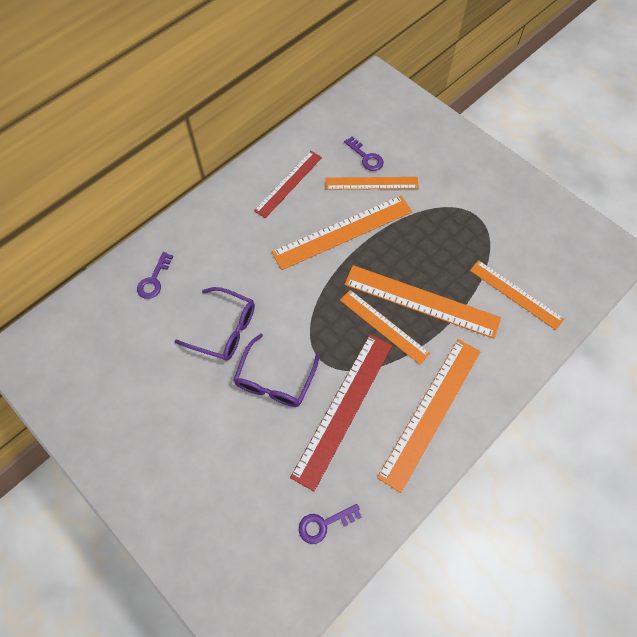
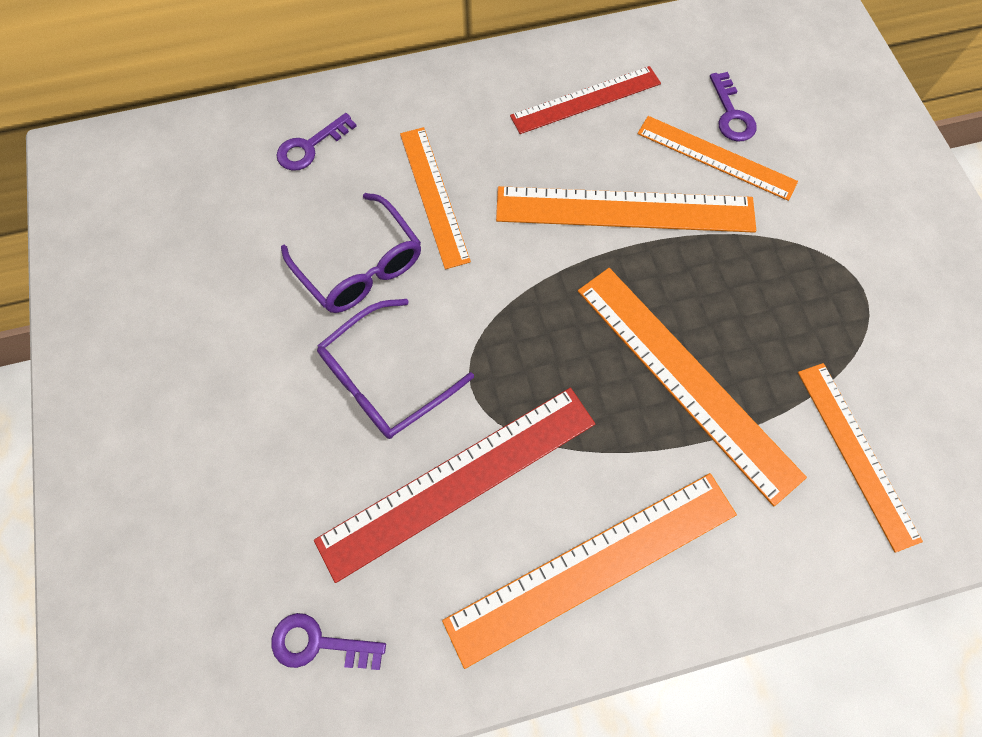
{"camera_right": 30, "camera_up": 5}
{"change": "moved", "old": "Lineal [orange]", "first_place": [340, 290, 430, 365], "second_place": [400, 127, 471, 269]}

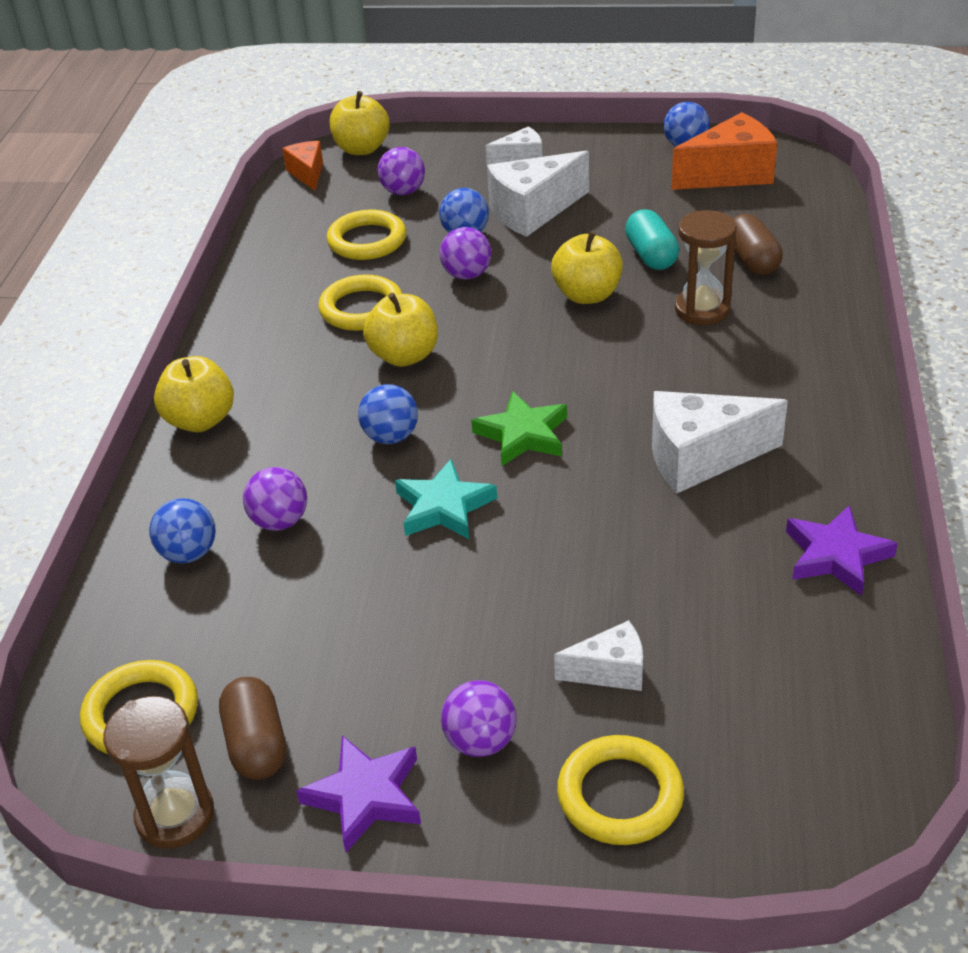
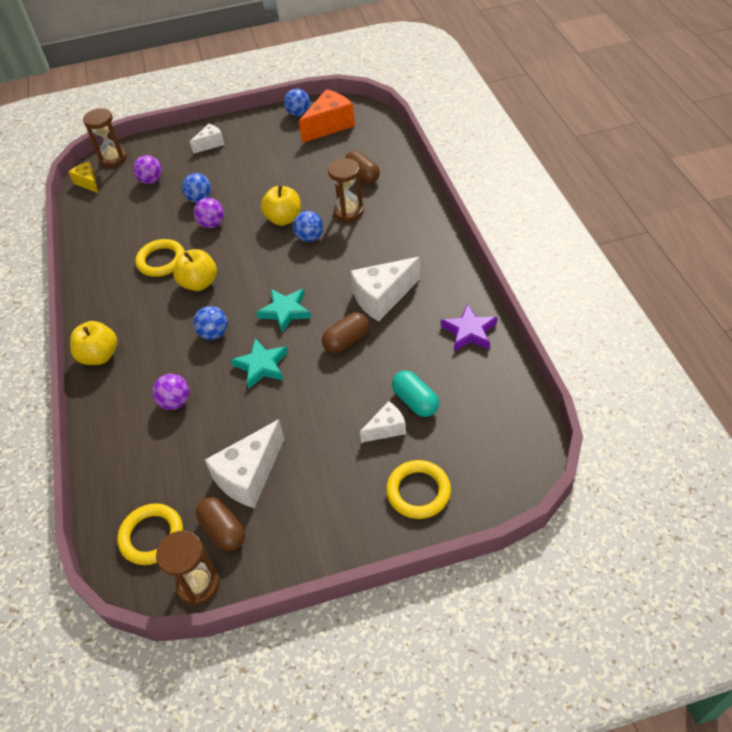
{"camera_right": -20, "camera_up": 10}
{"change": "replaced", "old": "Apfel [gelb]", "new": "Sanduhr [braun]", "first_place": [329, 91, 390, 155], "second_place": [83, 108, 127, 167]}
{"change": "recoloured", "old": "Käse [orange]", "new": "Käse [gelb]", "first_place": [282, 141, 323, 191], "second_place": [69, 162, 98, 193]}
{"change": "moved", "old": "Käse [weiß]", "first_place": [487, 150, 589, 237], "second_place": [205, 419, 284, 508]}
{"change": "moved", "old": "Kapsel [türkis]", "first_place": [625, 209, 679, 270], "second_place": [392, 370, 439, 417]}
{"change": "removed", "old": "Ring [gelb]", "first_place": [327, 210, 406, 260]}
{"change": "recoloured", "old": "Stern [grün]", "new": "Stern [türkis]", "first_place": [471, 391, 567, 466], "second_place": [256, 289, 311, 333]}
{"change": "moved", "old": "Ball [blau]", "first_place": [149, 498, 216, 563], "second_place": [293, 211, 324, 242]}
{"change": "removed", "old": "Ball [lila]", "first_place": [441, 680, 517, 757]}
{"change": "removed", "old": "Stern [lila]", "first_place": [296, 735, 421, 852]}
{"change": "added", "new": "Kapsel [braun]", "second_place": [322, 312, 369, 353]}

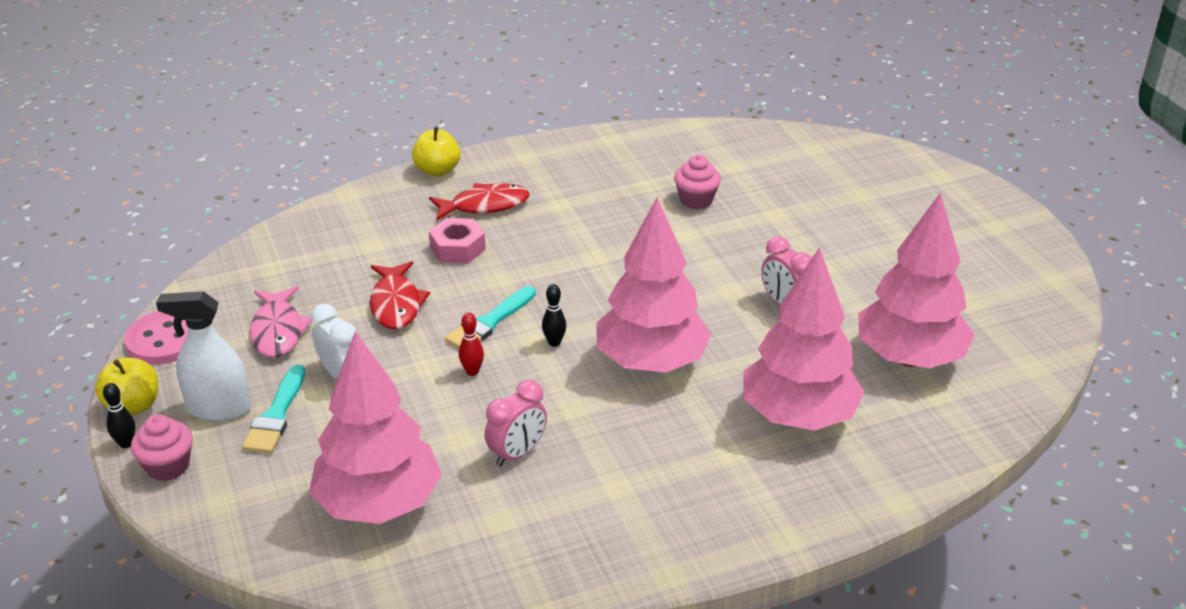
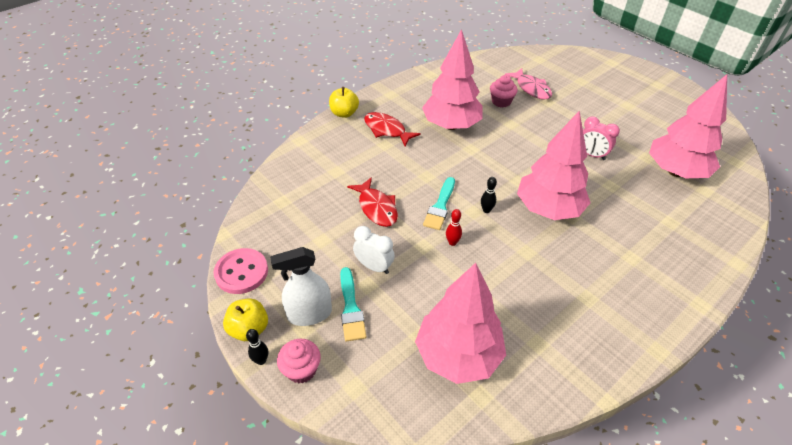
{"camera_right": -20, "camera_up": 10}
{"change": "turned", "old": "Fisch [rot]", "first_place": [429, 183, 529, 221], "second_place": [364, 112, 421, 146], "degrees": -105}
{"change": "removed", "old": "Sechskantmutter [rosa]", "first_place": [429, 218, 486, 263]}
{"change": "moved", "old": "Baum [rosa]", "first_place": [743, 247, 865, 431], "second_place": [422, 29, 483, 130]}
{"change": "moved", "old": "Fisch [rosa]", "first_place": [250, 286, 312, 358], "second_place": [505, 68, 552, 100]}
{"change": "removed", "old": "Wecker [rosa]", "first_place": [485, 380, 547, 467]}

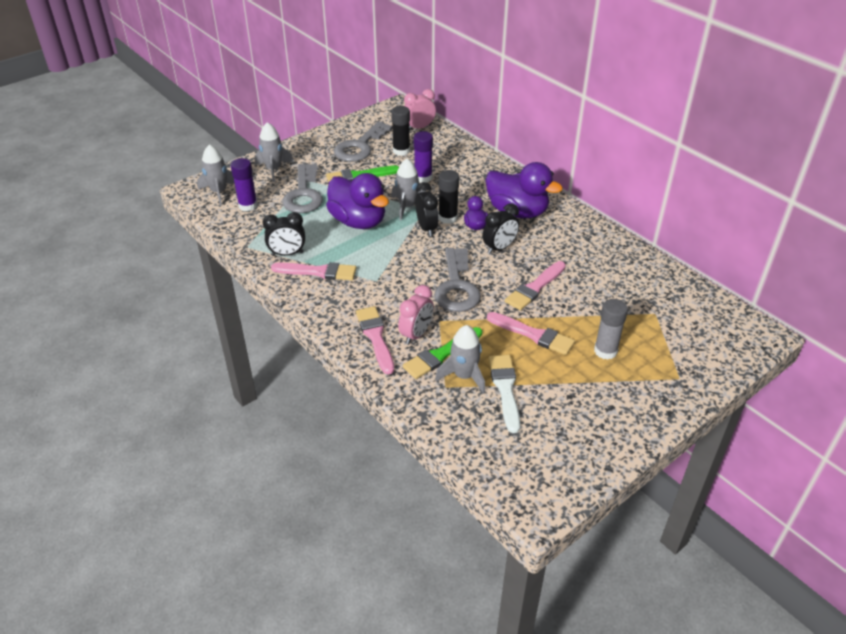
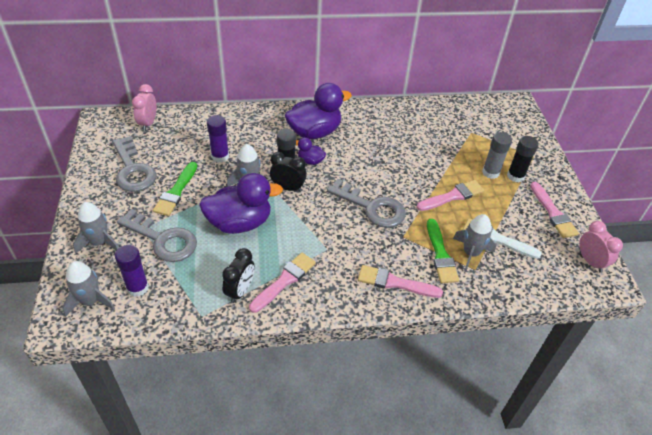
{"camera_right": -60, "camera_up": 5}
{"change": "moved", "old": "Klebestift [schwarz]", "first_place": [391, 106, 410, 156], "second_place": [507, 136, 539, 182]}
{"change": "removed", "old": "Wecker [schwarz]", "first_place": [483, 203, 519, 254]}
{"change": "moved", "old": "Pinsel [rosa]", "first_place": [505, 261, 566, 310], "second_place": [530, 182, 579, 238]}
{"change": "moved", "old": "Wecker [rosa]", "first_place": [398, 285, 434, 345], "second_place": [579, 221, 623, 273]}

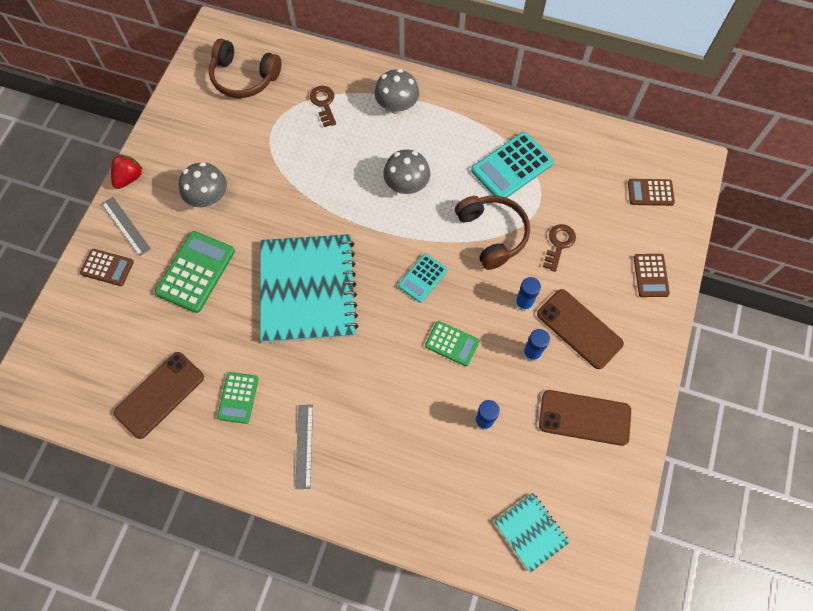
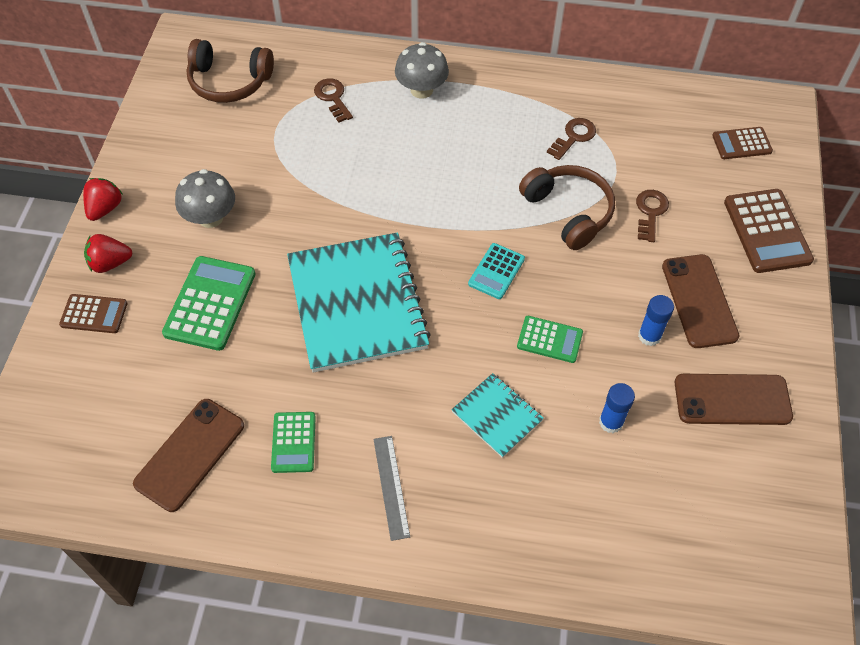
{"camera_right": -10, "camera_up": -10}
{"change": "replaced", "old": "Taschenrechner [türkis]", "new": "Schlüssel [braun]", "first_place": [471, 132, 554, 198], "second_place": [547, 118, 596, 160]}
{"change": "removed", "old": "Pilz [grau]", "first_place": [383, 150, 430, 194]}
{"change": "replaced", "old": "Lineal [grau]", "new": "Erdbeere [rot]", "first_place": [102, 197, 151, 256], "second_place": [84, 234, 132, 273]}
{"change": "resized", "old": "Taschenrechner [braun]", "first_place": [634, 254, 670, 297], "second_place": [724, 189, 814, 273], "factor": 1.67}
{"change": "removed", "old": "Klebestift [blau]", "first_place": [515, 277, 541, 312]}
{"change": "turned", "old": "Handy [braun]", "first_place": [537, 289, 624, 369], "second_place": [662, 254, 739, 348], "degrees": 45}
{"change": "moved", "old": "Notizbuch [türkis]", "first_place": [494, 493, 570, 573], "second_place": [451, 373, 544, 458]}

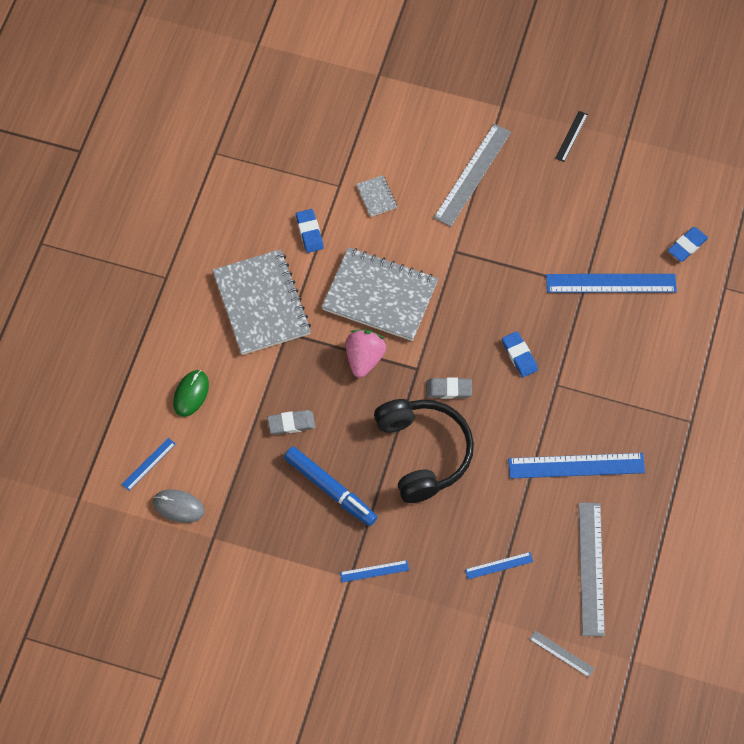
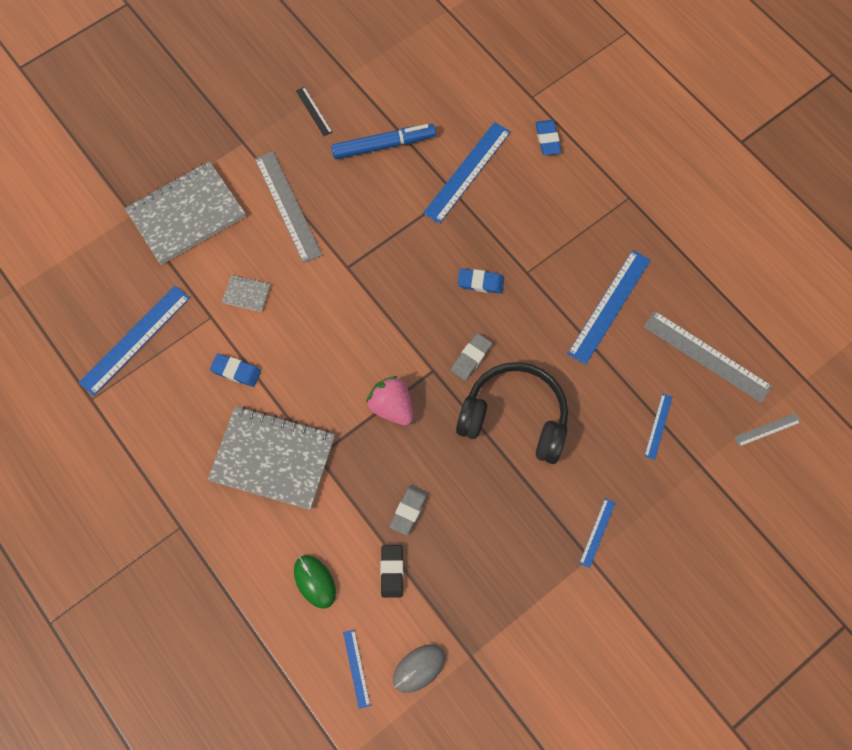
{"camera_right": -55, "camera_up": 5}
{"change": "moved", "old": "Radiergummi [blau]", "first_place": [668, 227, 708, 262], "second_place": [535, 120, 561, 155]}
{"change": "moved", "old": "Notizbuch [grau]", "first_place": [322, 247, 438, 341], "second_place": [125, 161, 246, 265]}
{"change": "moved", "old": "Filzstift [blau]", "first_place": [284, 447, 377, 526], "second_place": [331, 124, 436, 159]}
{"change": "added", "new": "Lineal [blau]", "second_place": [78, 285, 190, 396]}
{"change": "added", "new": "Radiergummi [schwarz]", "second_place": [380, 545, 403, 598]}

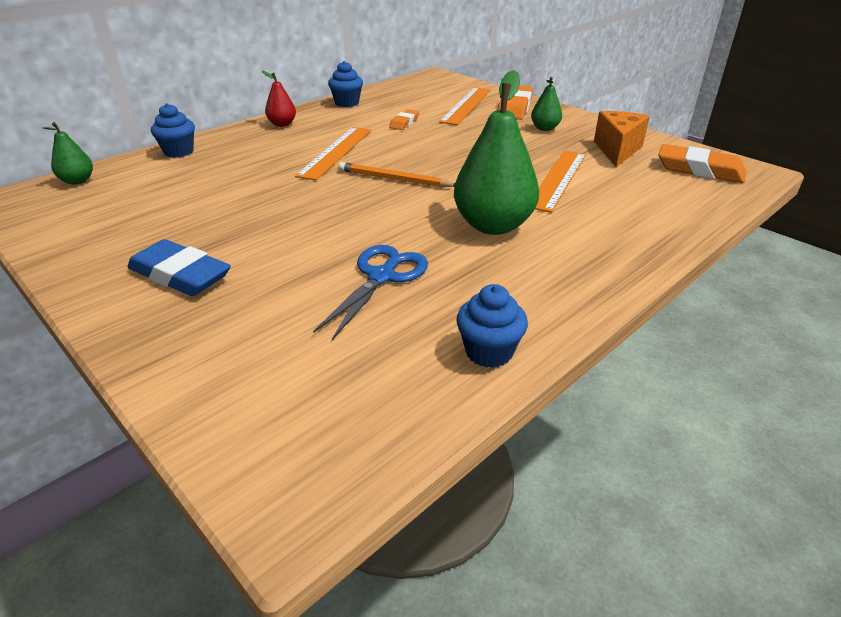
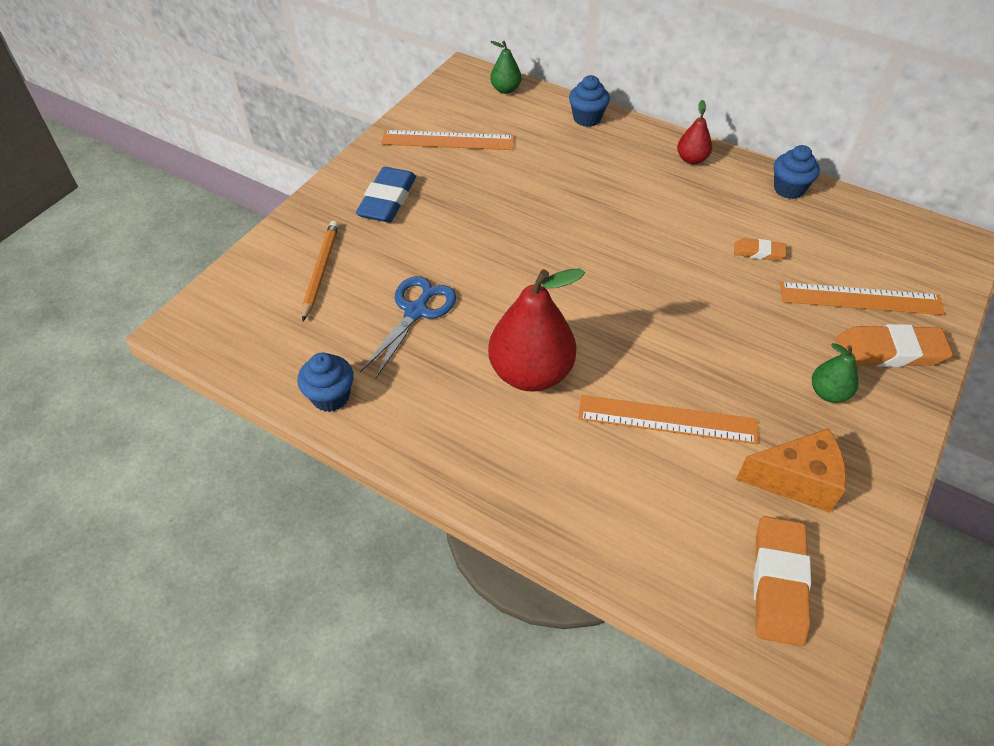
{"camera_right": 75, "camera_up": 15}
{"change": "recoloured", "old": "Birne [grün]", "new": "Birne [rot]", "first_place": [454, 70, 539, 235], "second_place": [488, 269, 585, 392]}
{"change": "moved", "old": "Lineal [orange]", "first_place": [295, 127, 372, 180], "second_place": [381, 130, 514, 150]}
{"change": "moved", "old": "Bleistift [orange]", "first_place": [338, 162, 455, 187], "second_place": [302, 221, 339, 321]}
{"change": "turned", "old": "Schere [blau]", "first_place": [313, 245, 428, 340], "second_place": [360, 276, 456, 379], "degrees": -75}

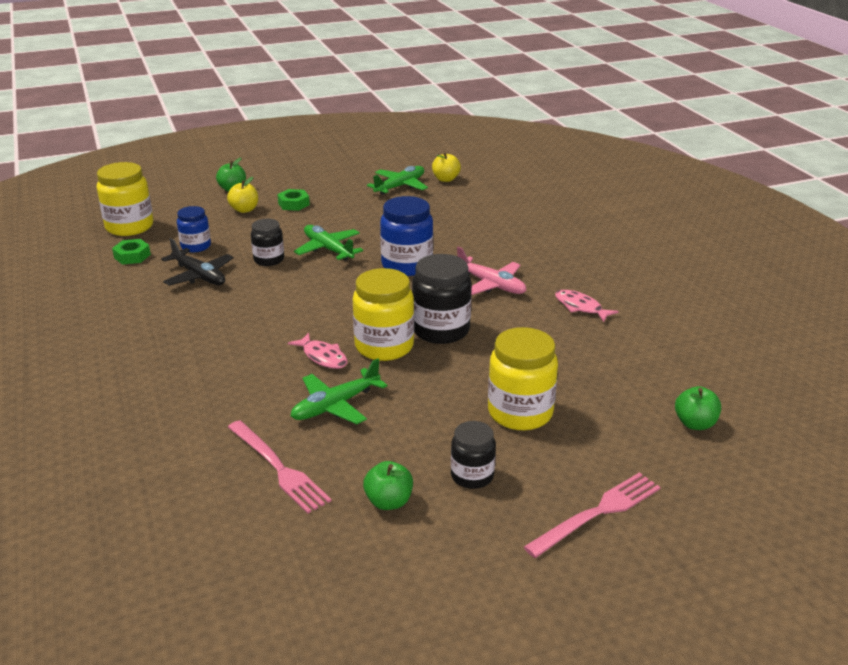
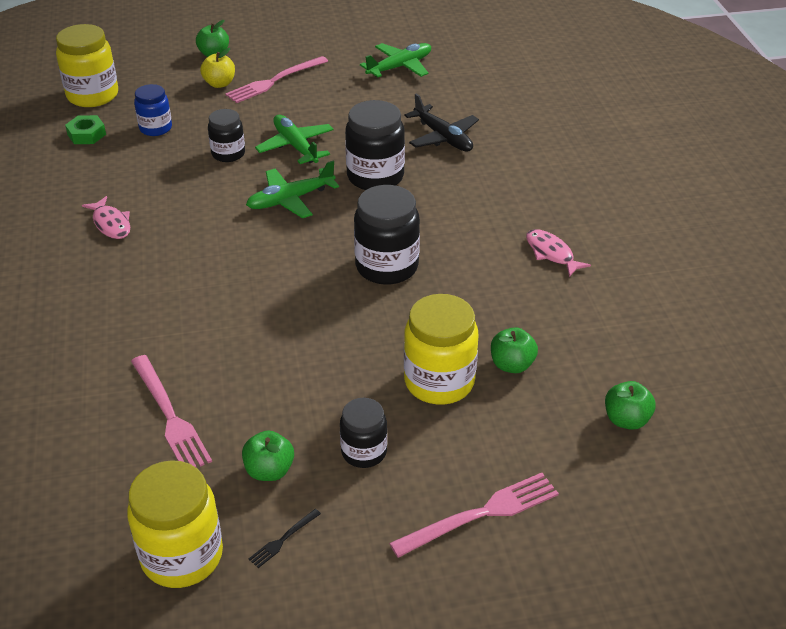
{"camera_right": 10, "camera_up": 10}
{"change": "removed", "old": "Apfel [gelb]", "first_place": [432, 152, 461, 182]}
{"change": "replaced", "old": "Sechskantmutter [grün]", "new": "Gabel [rosa]", "first_place": [277, 189, 310, 211], "second_place": [225, 56, 328, 103]}
{"change": "recoloured", "old": "Einmachglas [blau]", "new": "Einmachglas [schwarz]", "first_place": [380, 196, 433, 276], "second_place": [345, 100, 405, 190]}
{"change": "moved", "old": "Flugzeug [schwarz]", "first_place": [161, 238, 234, 286], "second_place": [404, 93, 479, 152]}
{"change": "removed", "old": "Flugzeug [rosa]", "first_place": [457, 246, 526, 295]}
{"change": "moved", "old": "Einmachglas [gelb]", "first_place": [353, 268, 414, 361], "second_place": [127, 460, 223, 588]}
{"change": "moved", "old": "Fisch [rosa]", "first_place": [288, 333, 348, 369], "second_place": [82, 196, 130, 239]}
{"change": "moved", "old": "Flugzeug [grün]", "first_place": [291, 359, 387, 424], "second_place": [246, 160, 339, 218]}
{"change": "added", "new": "Apfel [grün]", "second_place": [491, 327, 538, 373]}
{"change": "added", "new": "Gabel [schwarz]", "second_place": [249, 509, 321, 568]}

